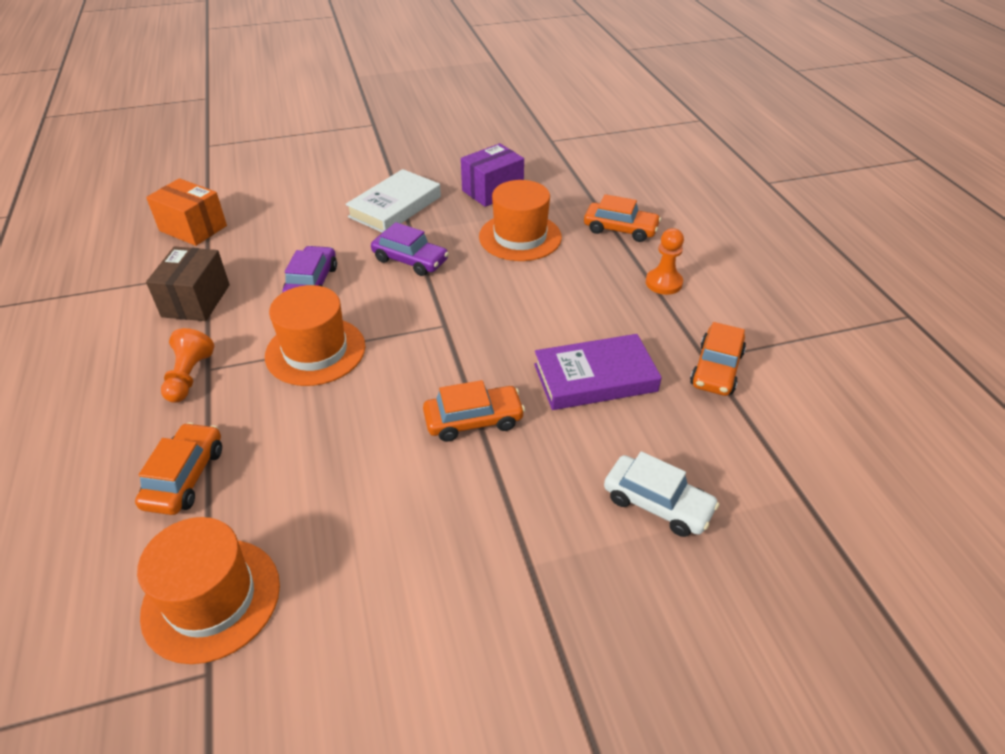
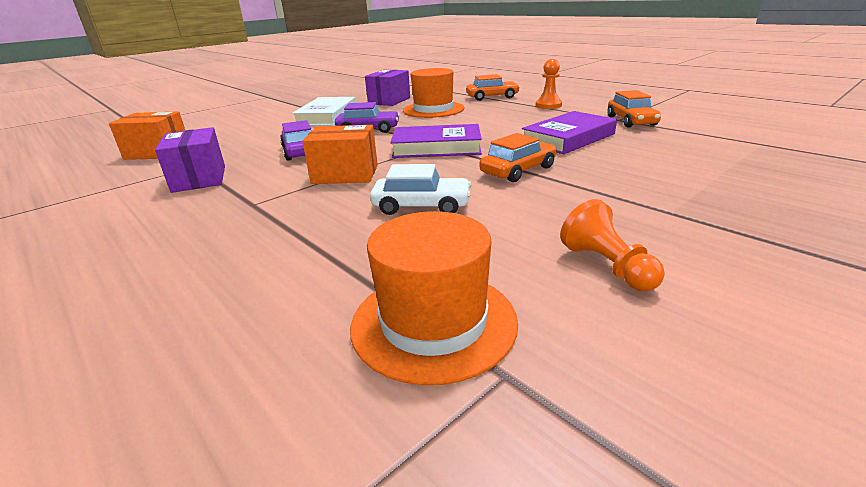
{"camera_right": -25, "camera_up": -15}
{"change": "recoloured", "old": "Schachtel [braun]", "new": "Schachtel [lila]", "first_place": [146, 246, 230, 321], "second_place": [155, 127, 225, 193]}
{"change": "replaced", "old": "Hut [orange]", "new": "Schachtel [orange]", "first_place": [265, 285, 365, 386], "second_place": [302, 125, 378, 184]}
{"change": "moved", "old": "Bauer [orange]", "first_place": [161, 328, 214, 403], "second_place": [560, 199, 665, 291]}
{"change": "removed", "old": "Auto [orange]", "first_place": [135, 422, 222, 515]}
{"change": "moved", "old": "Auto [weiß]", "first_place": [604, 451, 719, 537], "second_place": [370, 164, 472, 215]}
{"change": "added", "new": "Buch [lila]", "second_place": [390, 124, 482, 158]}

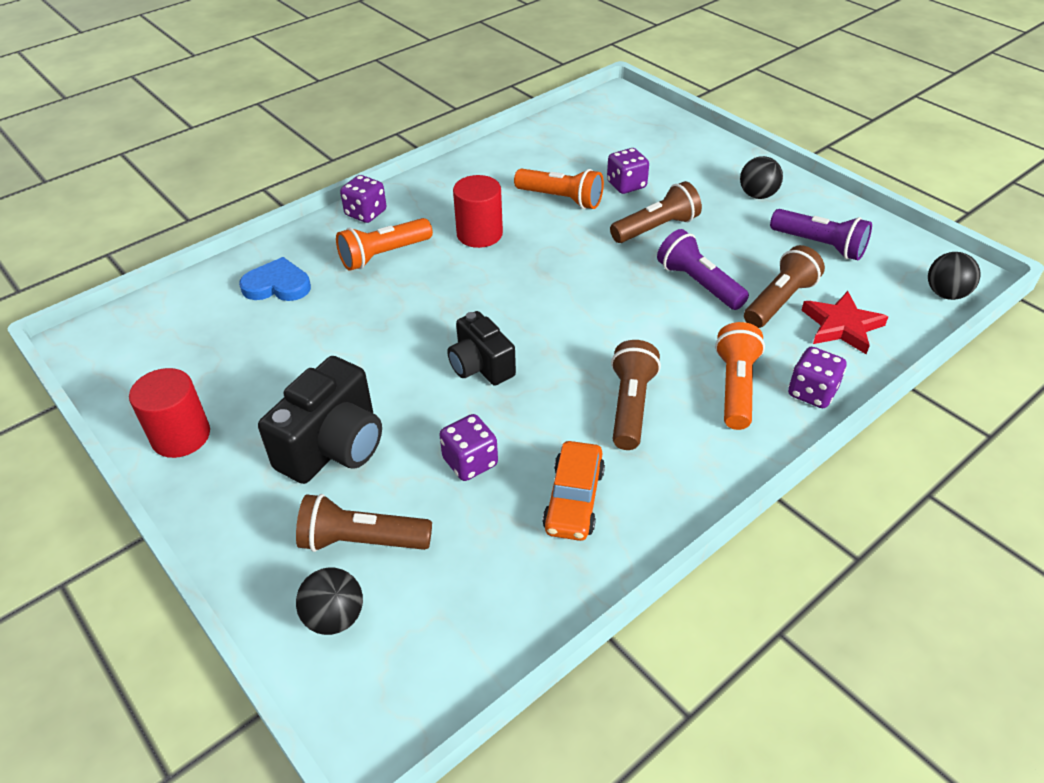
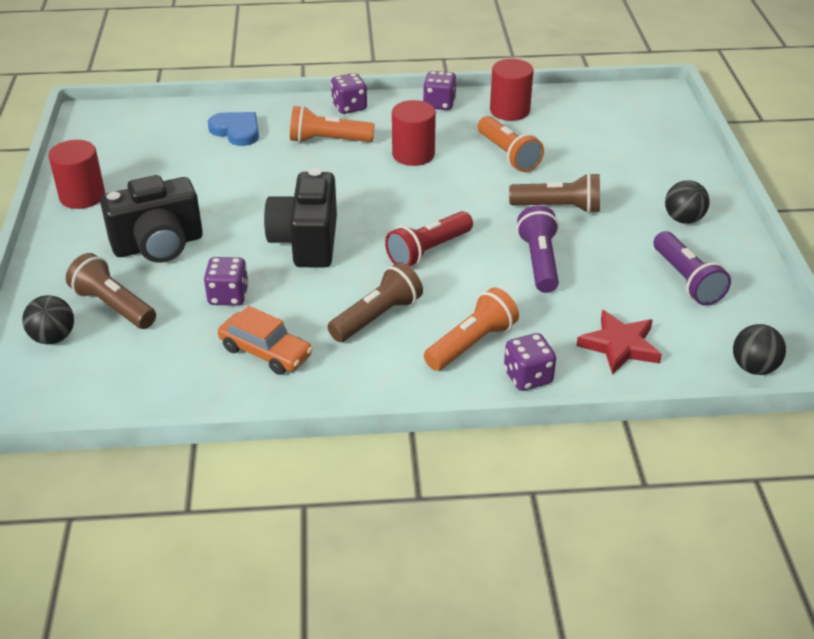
{"camera_right": 35, "camera_up": -5}
{"change": "moved", "old": "Spielwürfel [lila]", "first_place": [607, 148, 649, 194], "second_place": [423, 71, 457, 110]}
{"change": "removed", "old": "Taschenlampe [braun]", "first_place": [744, 245, 825, 328]}
{"change": "resized", "old": "Kamera [schwarz]", "first_place": [447, 311, 516, 385], "second_place": [264, 168, 337, 267], "factor": 1.52}
{"change": "turned", "old": "Auto [orange]", "first_place": [542, 441, 605, 541], "second_place": [218, 306, 313, 375], "degrees": -105}
{"change": "added", "new": "Vollzylinder [rot]", "second_place": [490, 59, 534, 121]}
{"change": "added", "new": "Taschenlampe [rot]", "second_place": [385, 211, 473, 267]}

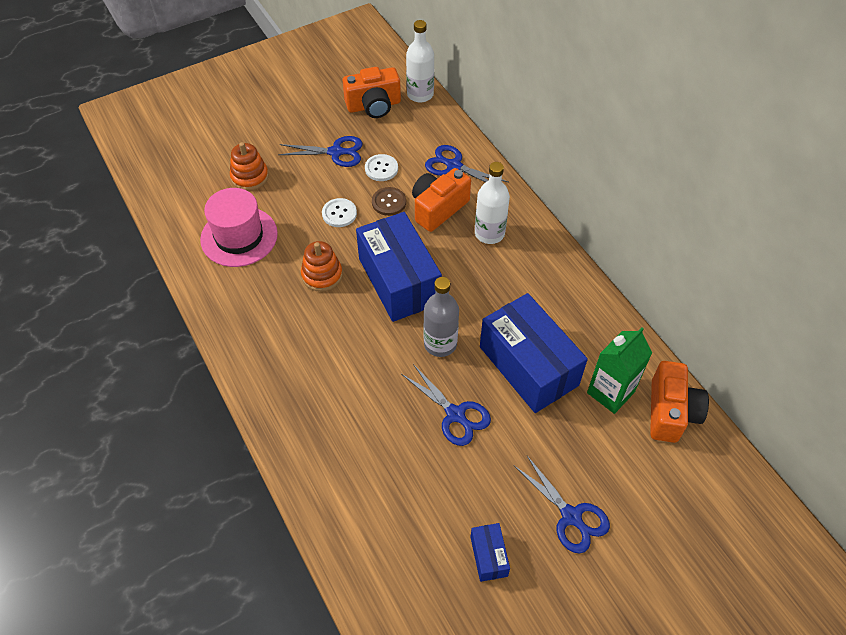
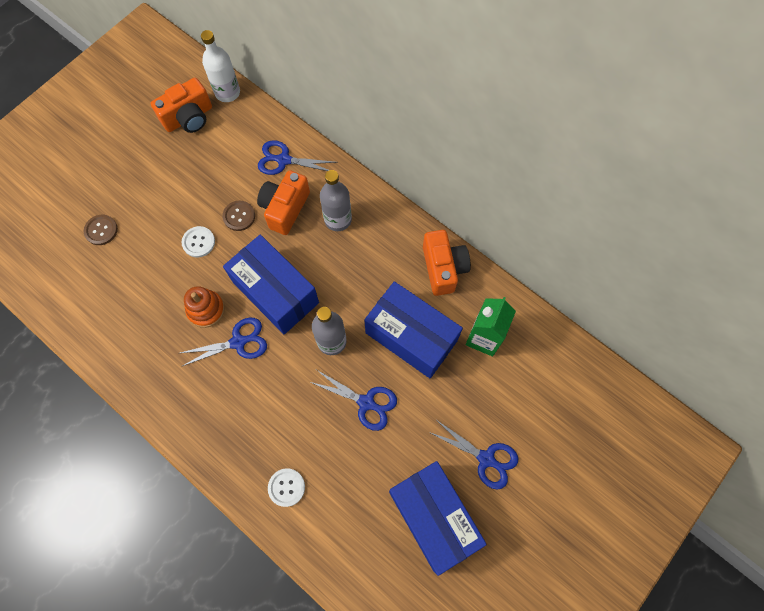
{"camera_right": -20, "camera_up": 15}
{"change": "moved", "old": "Schere [blau]", "first_place": [278, 136, 363, 167], "second_place": [180, 317, 267, 367]}
{"change": "replaced", "old": "Stapelspielzeug [orange]", "new": "Knopf [braun]", "first_place": [230, 142, 269, 191], "second_place": [84, 215, 118, 245]}
{"change": "moved", "old": "Knopf [weiß]", "first_place": [365, 154, 398, 181], "second_place": [268, 468, 305, 507]}
{"change": "recoloured", "old": "Flasche [weiß]", "new": "Flasche [grau]", "first_place": [475, 162, 510, 244], "second_place": [320, 170, 352, 231]}
{"change": "removed", "old": "Hut [rosa]", "first_place": [200, 188, 278, 267]}
{"change": "moved", "old": "Kamera [orange]", "first_place": [650, 361, 709, 443], "second_place": [423, 230, 471, 296]}
{"change": "resized", "old": "Schachtel [blau]", "first_place": [470, 523, 510, 582], "second_place": [389, 461, 487, 576], "factor": 2.26}

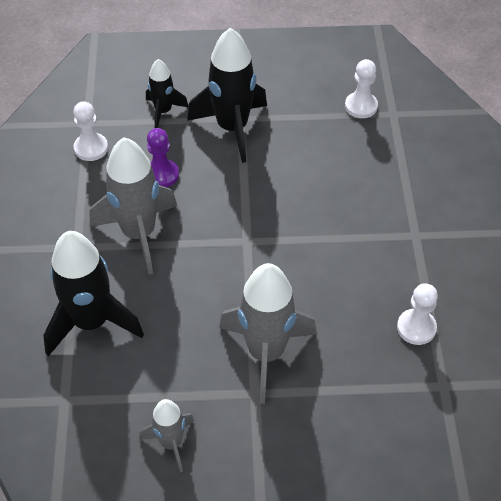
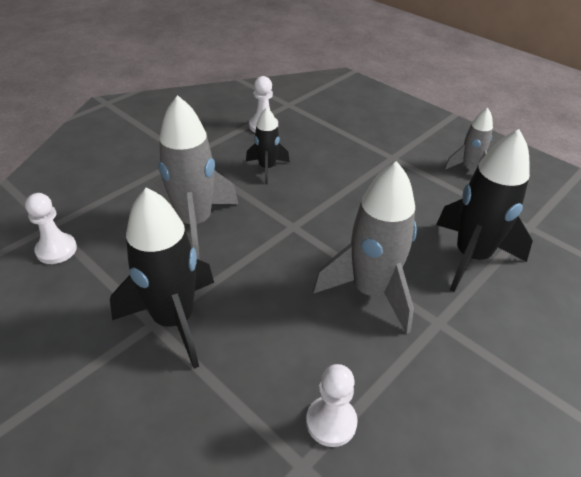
{"camera_right": -135, "camera_up": -10}
{"change": "moved", "old": "Rakete [schwarz]", "first_place": [146, 59, 189, 128], "second_place": [246, 107, 290, 184]}
{"change": "removed", "old": "Bauer [lila]", "first_place": [147, 128, 179, 187]}
{"change": "moved", "old": "Rakete [grau]", "first_place": [219, 263, 317, 404], "second_place": [150, 95, 238, 260]}

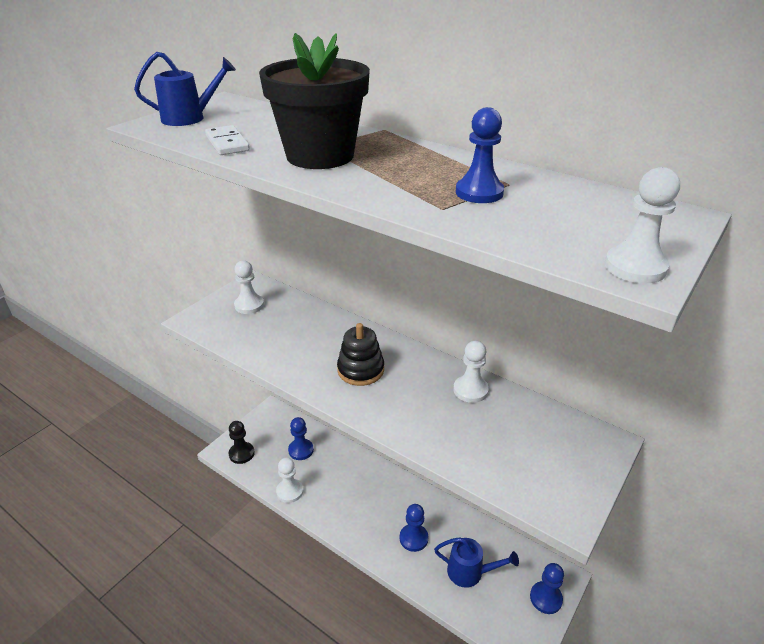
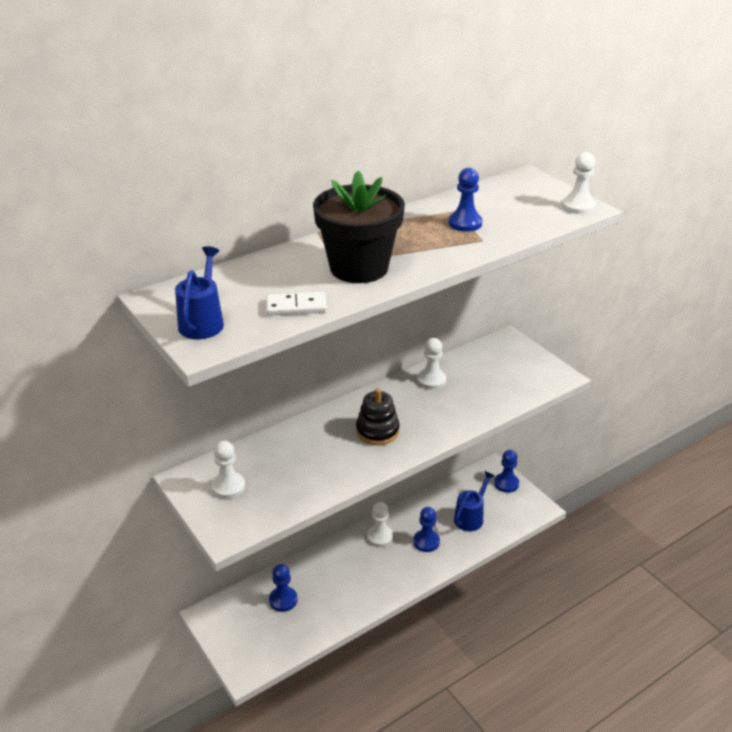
{"camera_right": -70, "camera_up": 0}
{"change": "removed", "old": "Bauer [schwarz]", "first_place": [229, 421, 255, 464]}
{"change": "moved", "old": "Bauer [weiß]", "first_place": [276, 458, 303, 503], "second_place": [367, 502, 393, 547]}

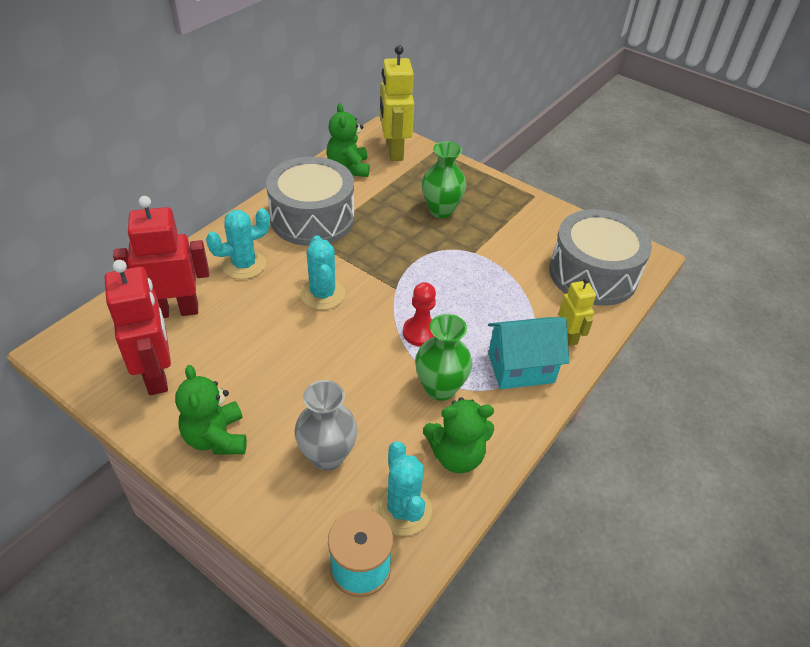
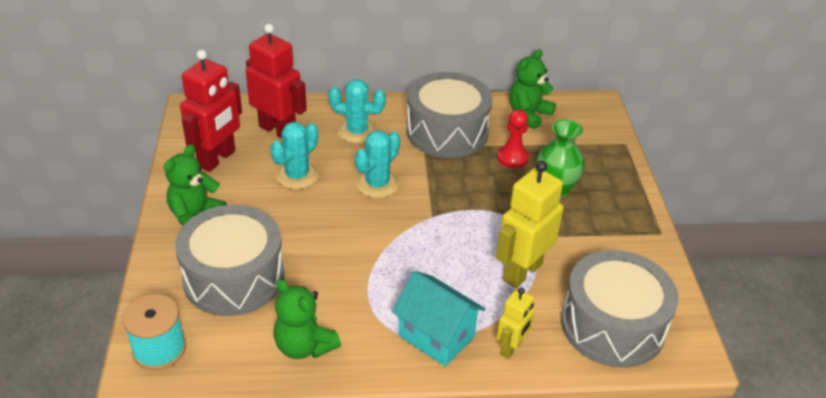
{"camera_right": 50, "camera_up": -5}
{"change": "moved", "old": "Roboter [gelb]", "first_place": [380, 45, 414, 161], "second_place": [496, 161, 564, 288]}
{"change": "moved", "old": "Bauer [rot]", "first_place": [403, 282, 436, 347], "second_place": [497, 109, 529, 168]}
{"change": "removed", "old": "Vase [grün]", "first_place": [415, 314, 472, 401]}
{"change": "replaced", "old": "Vase [grau]", "new": "Trommel [grau]", "first_place": [294, 380, 358, 470], "second_place": [175, 205, 284, 316]}
{"change": "moved", "old": "Kaktus [türkis]", "first_place": [374, 441, 432, 536], "second_place": [270, 122, 319, 189]}

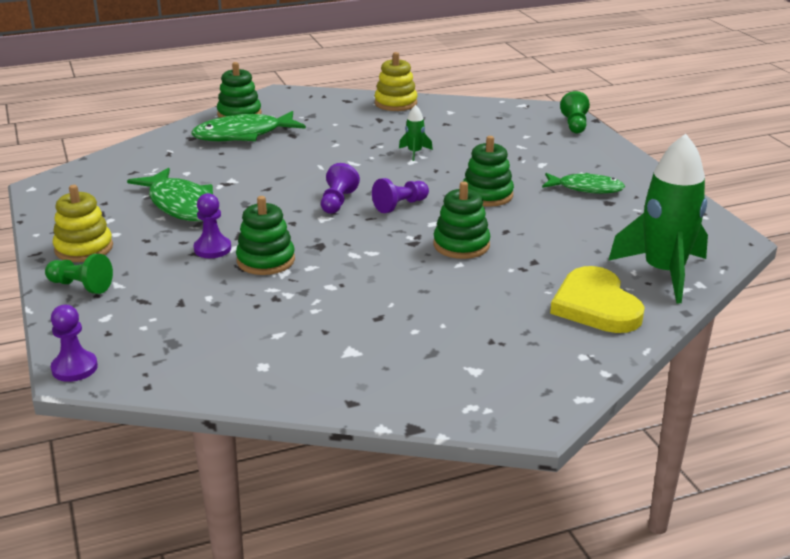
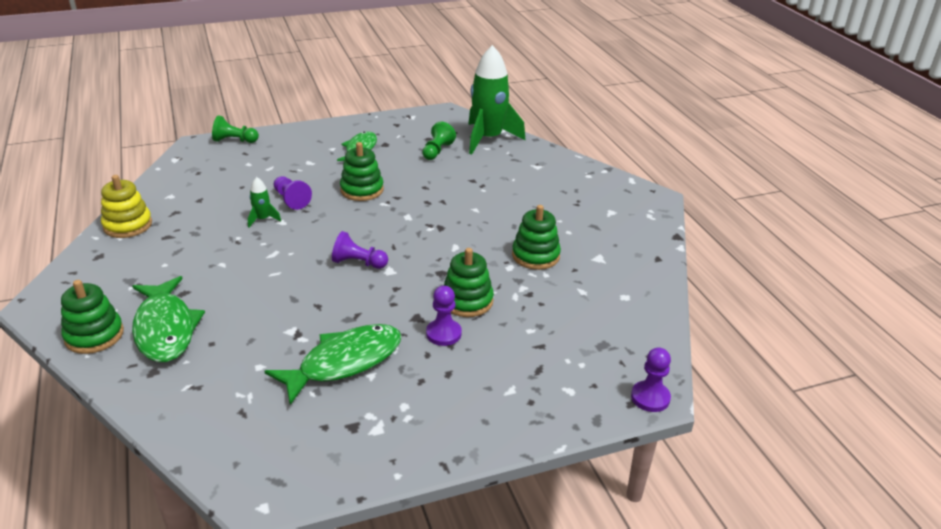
{"camera_right": -90, "camera_up": 5}
{"change": "moved", "old": "Bauer [lila]", "first_place": [372, 178, 429, 213], "second_place": [274, 176, 312, 210]}
{"change": "moved", "old": "Stapelspielzeug [grün]", "first_place": [433, 182, 490, 259], "second_place": [512, 205, 561, 270]}
{"change": "removed", "old": "Stapelspielzeug [gelb]", "first_place": [53, 185, 113, 262]}
{"change": "moved", "old": "Bauer [grün]", "first_place": [45, 254, 113, 294], "second_place": [422, 122, 456, 160]}
{"change": "removed", "old": "Herz [gelb]", "first_place": [550, 266, 645, 333]}

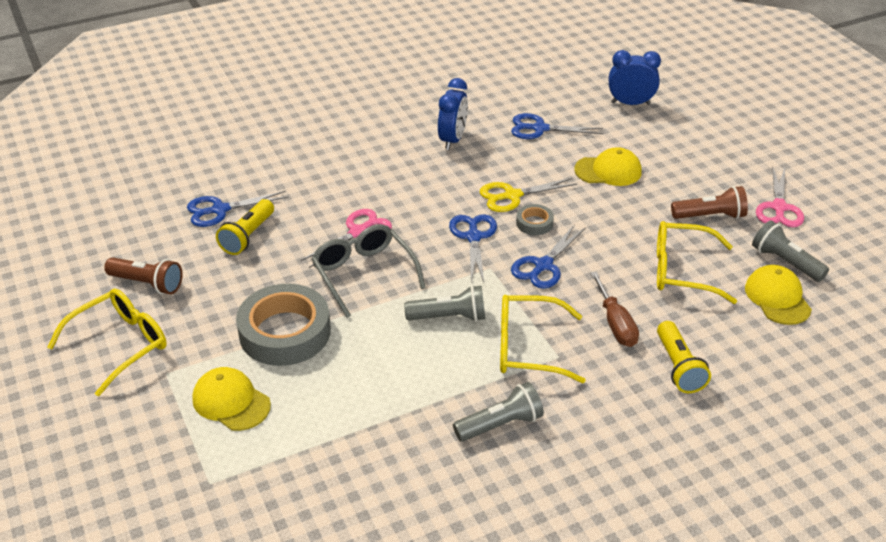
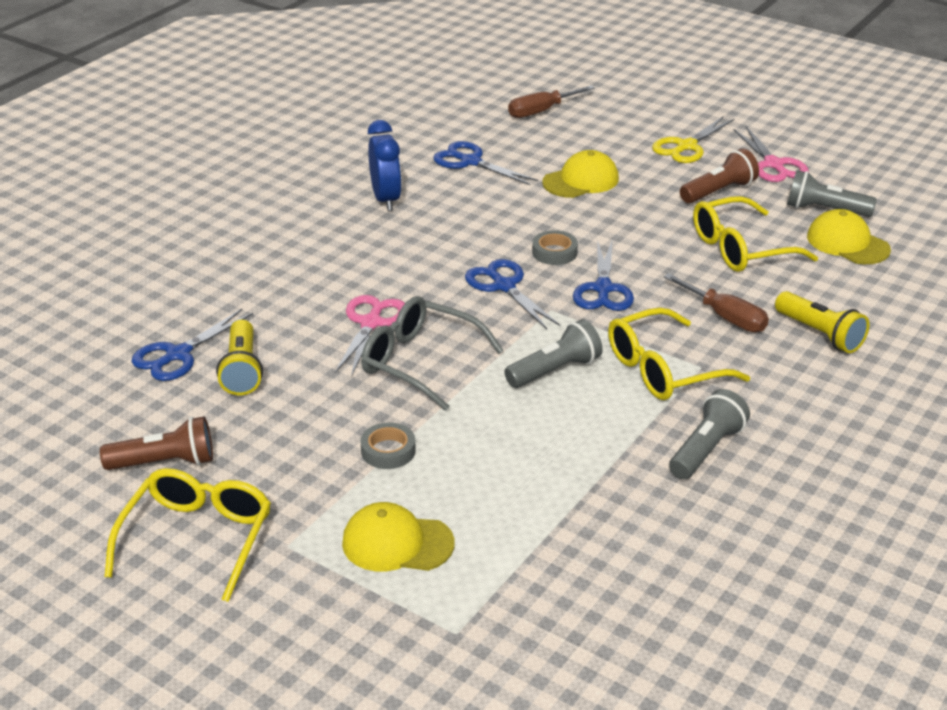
{"camera_right": -30, "camera_up": -5}
{"change": "replaced", "old": "Wecker [blau]", "new": "Schraubenzieher [braun]", "first_place": [609, 50, 661, 105], "second_place": [508, 85, 595, 118]}
{"change": "turned", "old": "Schere [blau]", "first_place": [511, 113, 603, 139], "second_place": [433, 141, 538, 185], "degrees": 60}
{"change": "moved", "old": "Schere [gelb]", "first_place": [480, 178, 577, 212], "second_place": [652, 117, 734, 163]}
{"change": "resized", "old": "Klebeband [grau]", "first_place": [236, 284, 331, 366], "second_place": [360, 423, 416, 469], "factor": 0.45}

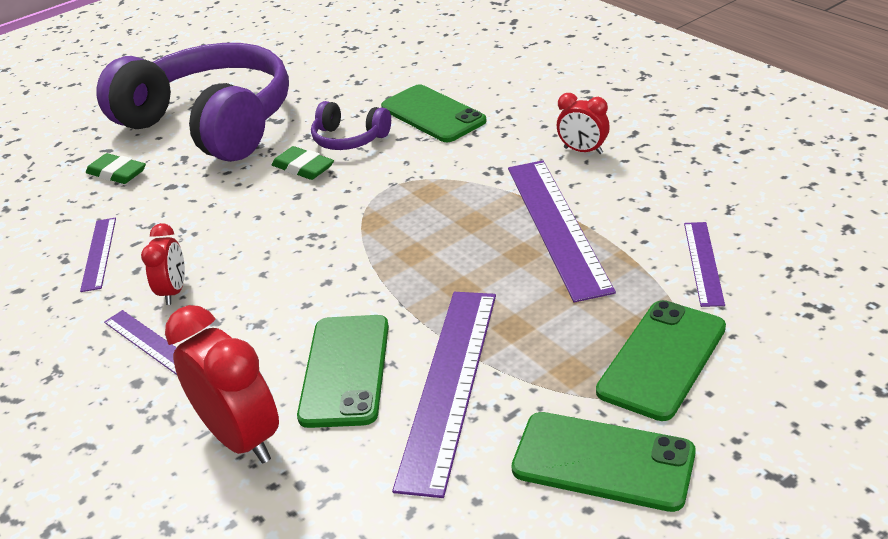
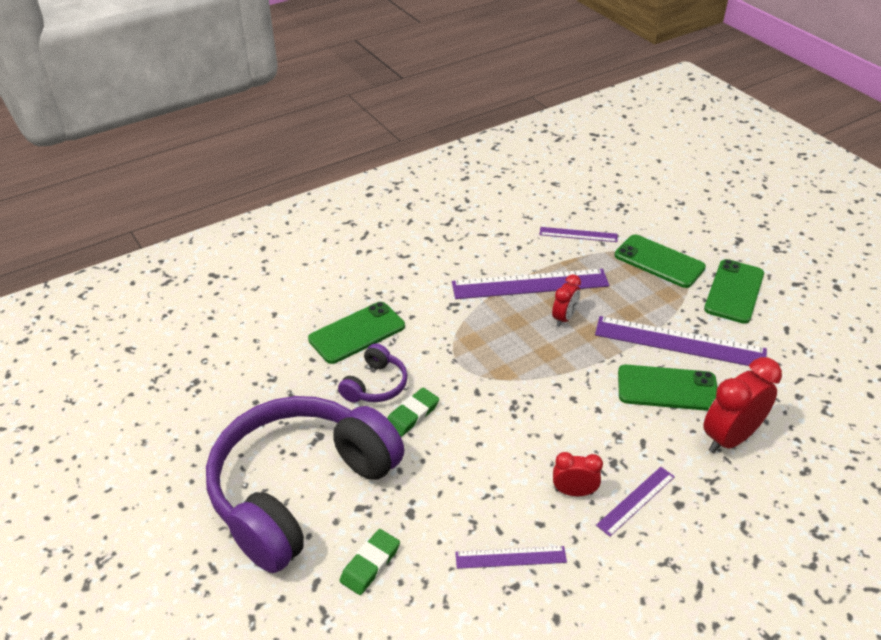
{"camera_right": -90, "camera_up": 5}
{"change": "moved", "old": "Wecker [rot]", "first_place": [557, 93, 610, 154], "second_place": [552, 274, 581, 327]}

